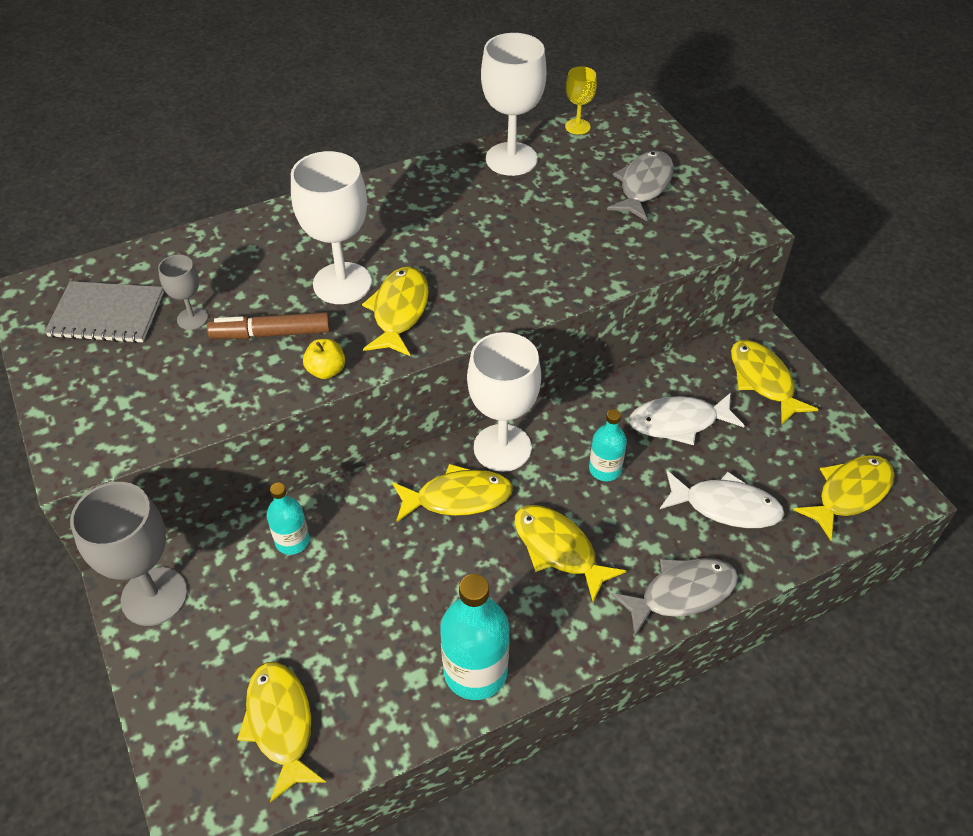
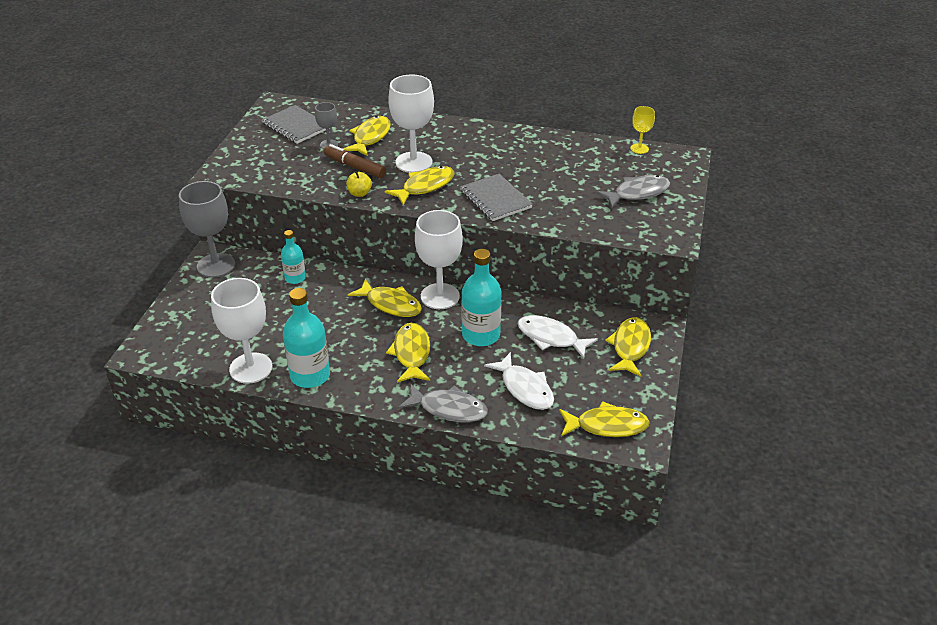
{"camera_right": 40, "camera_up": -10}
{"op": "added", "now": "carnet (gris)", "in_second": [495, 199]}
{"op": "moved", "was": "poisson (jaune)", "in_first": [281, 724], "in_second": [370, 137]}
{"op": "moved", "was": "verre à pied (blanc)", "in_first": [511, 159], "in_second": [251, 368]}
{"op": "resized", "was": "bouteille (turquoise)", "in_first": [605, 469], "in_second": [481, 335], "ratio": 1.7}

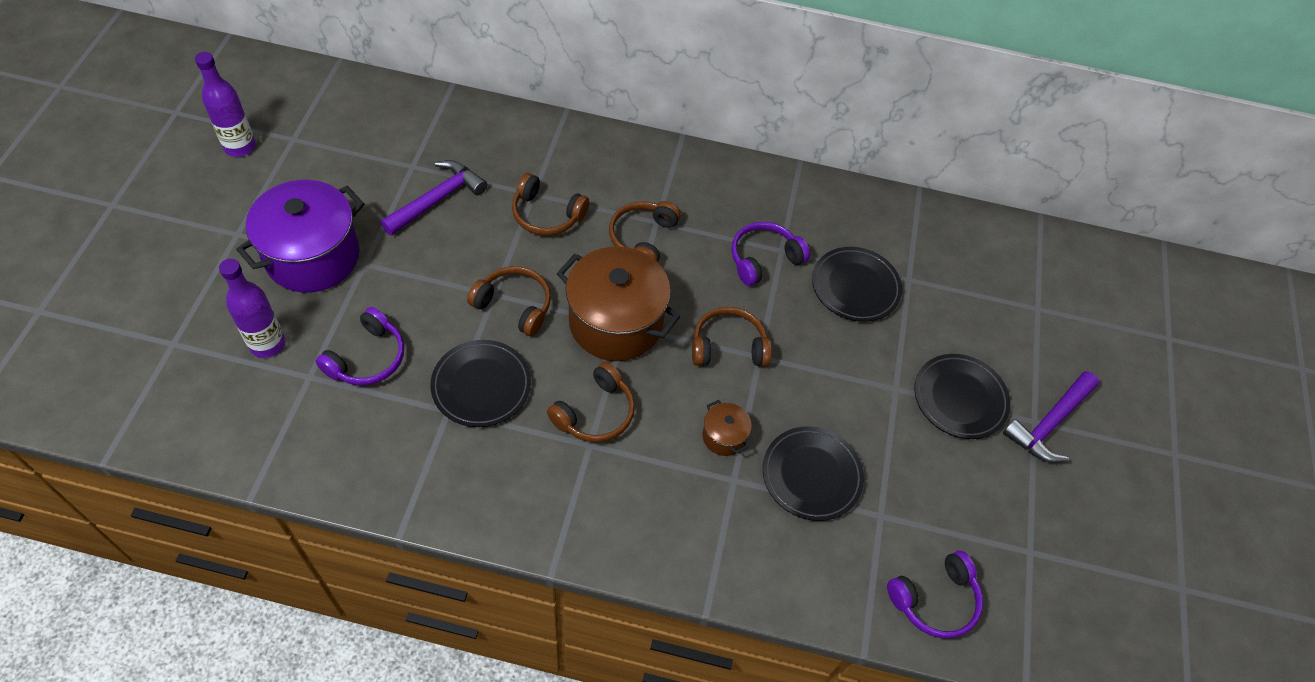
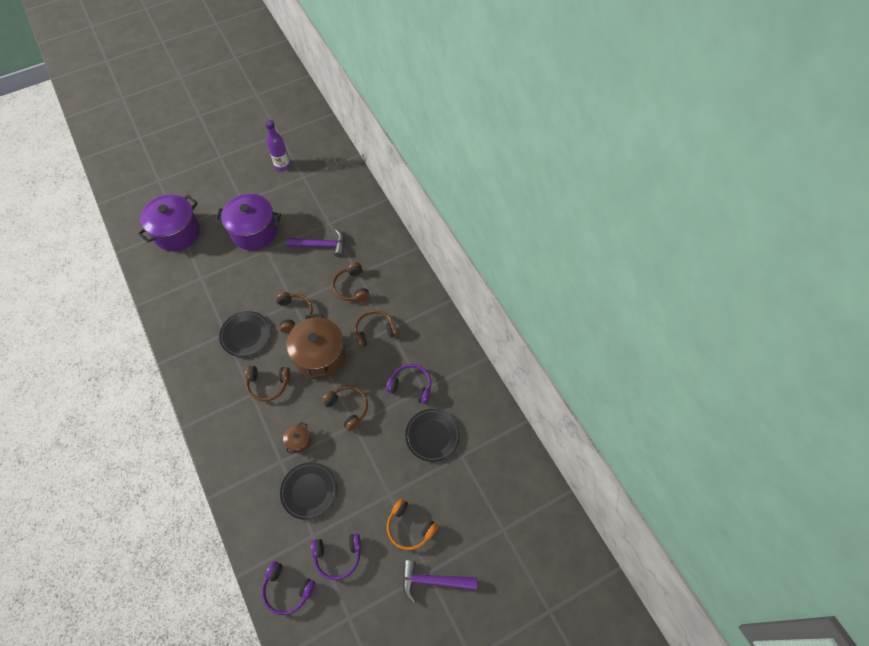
{"camera_right": 55, "camera_up": 5}
{"op": "removed", "was": "bouteille (violet)", "in_first": [267, 344]}
{"op": "added", "now": "marmite (violet)", "in_second": [177, 232]}
{"op": "moved", "was": "casque audio (violet)", "in_first": [368, 358], "in_second": [338, 556]}
{"op": "replaced", "was": "assiette (noir)", "now": "casque audio (orange)", "in_first": [959, 399], "in_second": [409, 528]}

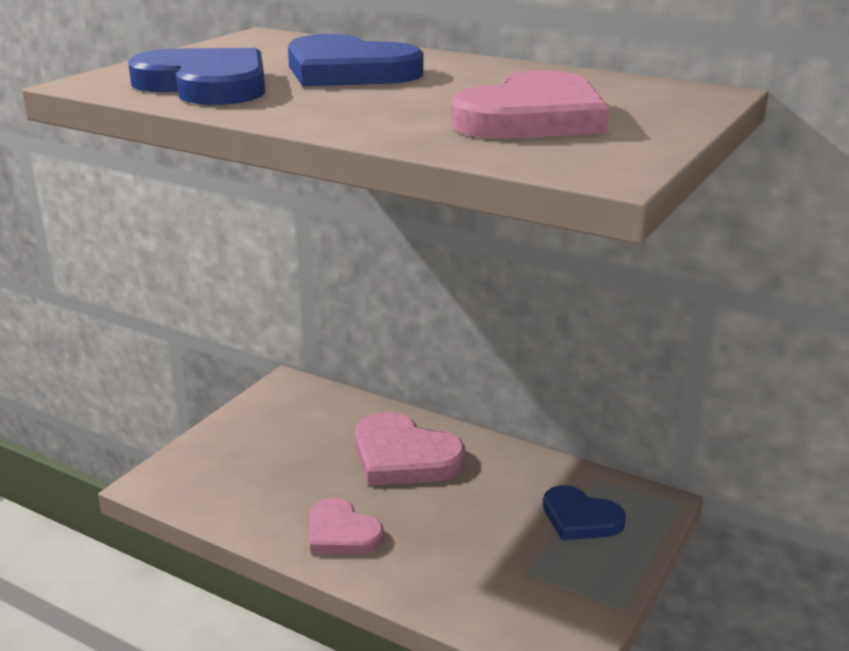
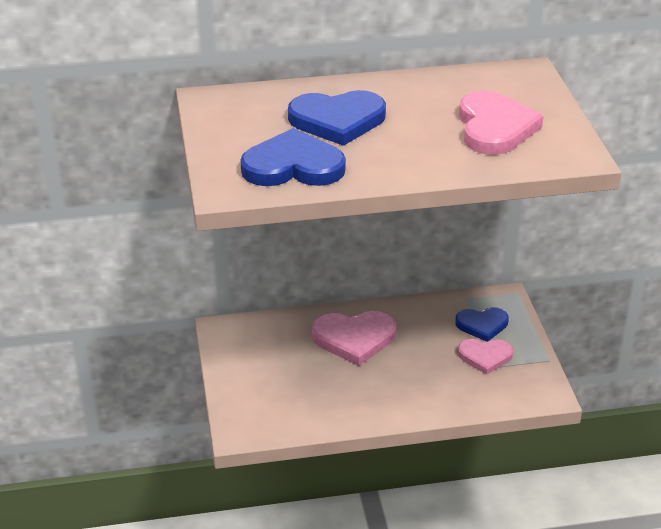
{"camera_right": -40, "camera_up": 10}
{"op": "moved", "was": "cœur (rose)", "in_first": [341, 533], "in_second": [485, 356]}

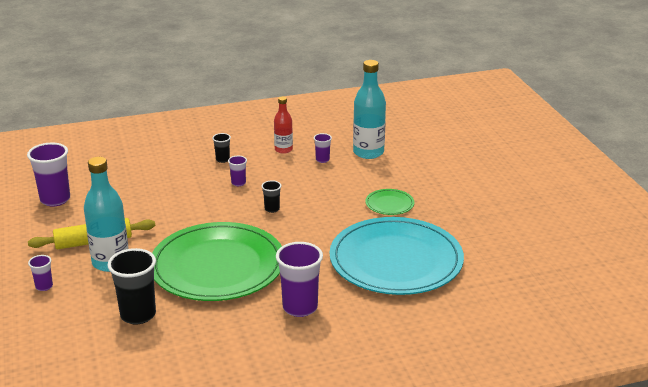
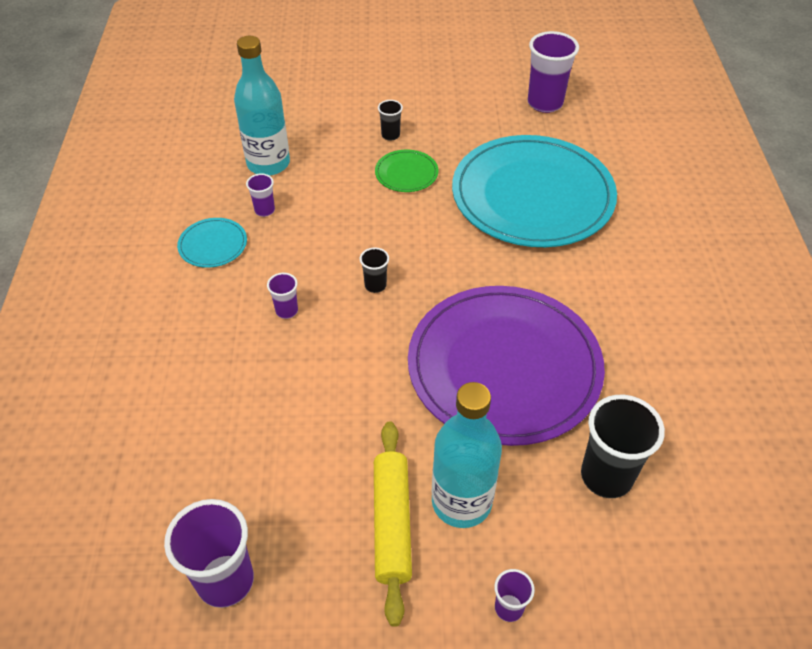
{"camera_right": -75, "camera_up": 20}
{"op": "moved", "was": "gobelet (noir)", "in_first": [222, 159], "in_second": [390, 135]}
{"op": "moved", "was": "gobelet (violet)", "in_first": [300, 307], "in_second": [545, 103]}
{"op": "replaced", "was": "bouteille (rouge)", "now": "assiette (turquoise)", "in_first": [283, 150], "in_second": [213, 245]}
{"op": "recoloured", "was": "assiette (vert)", "now": "assiette (violet)", "in_first": [217, 266], "in_second": [504, 367]}

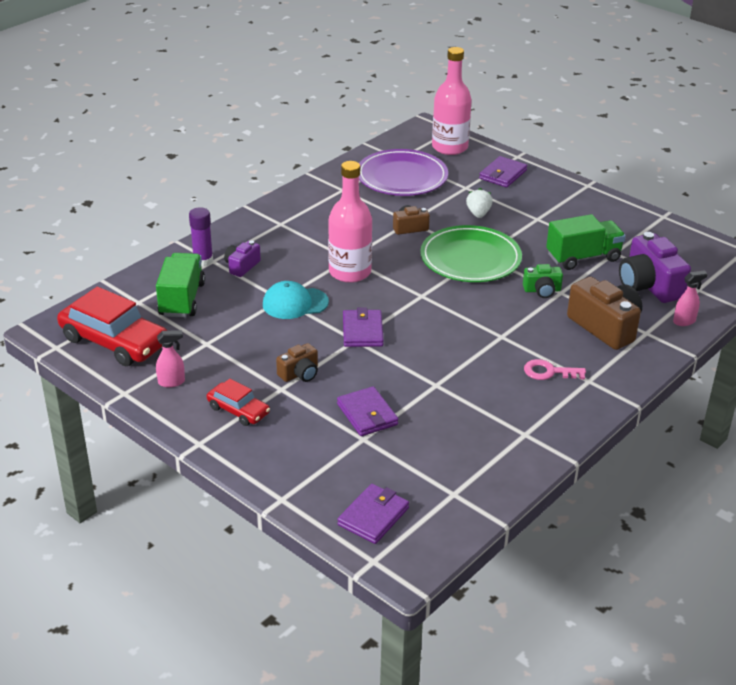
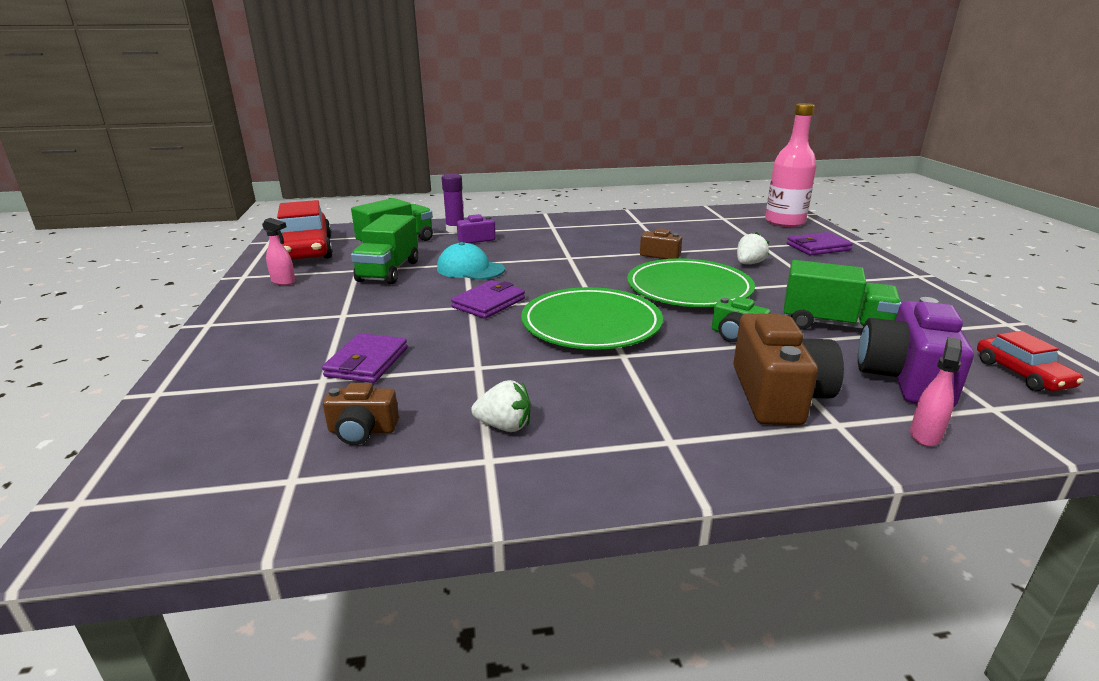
{"camera_right": 40, "camera_up": -10}
{"op": "removed", "was": "bouteille (rose)", "in_first": [350, 272]}
{"op": "removed", "was": "portefeuille (violet)", "in_first": [373, 516]}
{"op": "removed", "was": "assiette (violet)", "in_first": [402, 177]}
{"op": "removed", "was": "clé (rose)", "in_first": [549, 372]}
{"op": "added", "now": "camion (vert)", "in_second": [389, 271]}
{"op": "added", "now": "fraise (blanc)", "in_second": [504, 426]}
{"op": "added", "now": "assiette (vert)", "in_second": [591, 324]}
{"op": "moved", "was": "voiture (rouge)", "in_first": [238, 410], "in_second": [1022, 374]}
{"op": "moved", "was": "appareil photo (marron)", "in_first": [299, 373], "in_second": [362, 430]}
{"op": "turned", "was": "vaporisateur (rose)", "in_first": [684, 321], "in_second": [925, 435], "clockwise": -75}

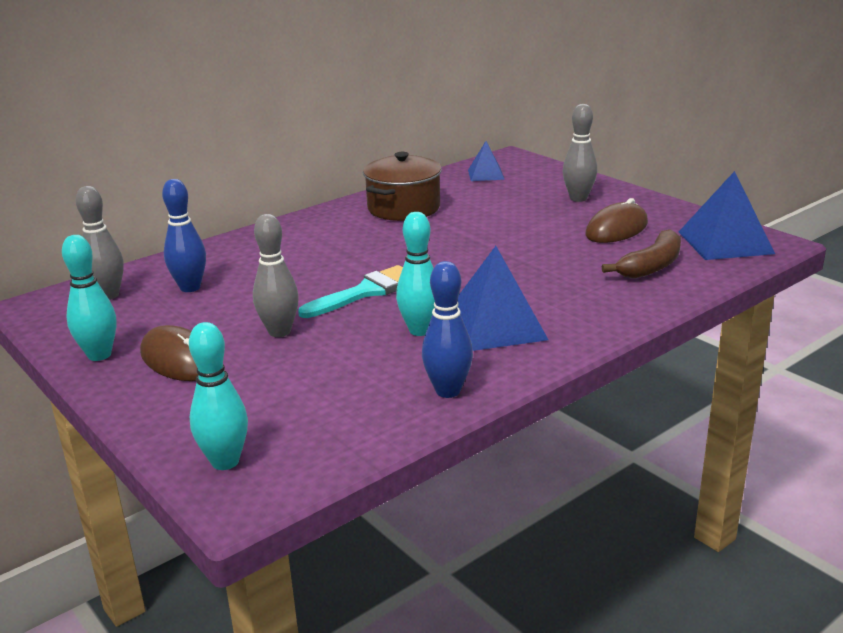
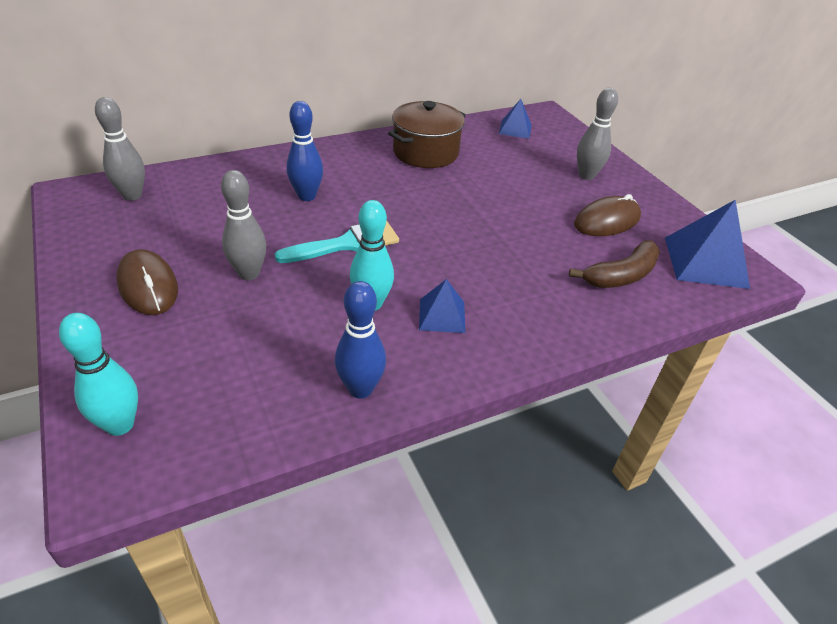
{"camera_right": 10, "camera_up": 15}
{"op": "removed", "was": "quille (turquoise)", "in_first": [99, 355]}
{"op": "moved", "was": "quille (bleu)", "in_first": [190, 287], "in_second": [306, 196]}
{"op": "resized", "was": "pyramide (bleu)", "in_first": [495, 326], "in_second": [442, 315], "ratio": 0.57}

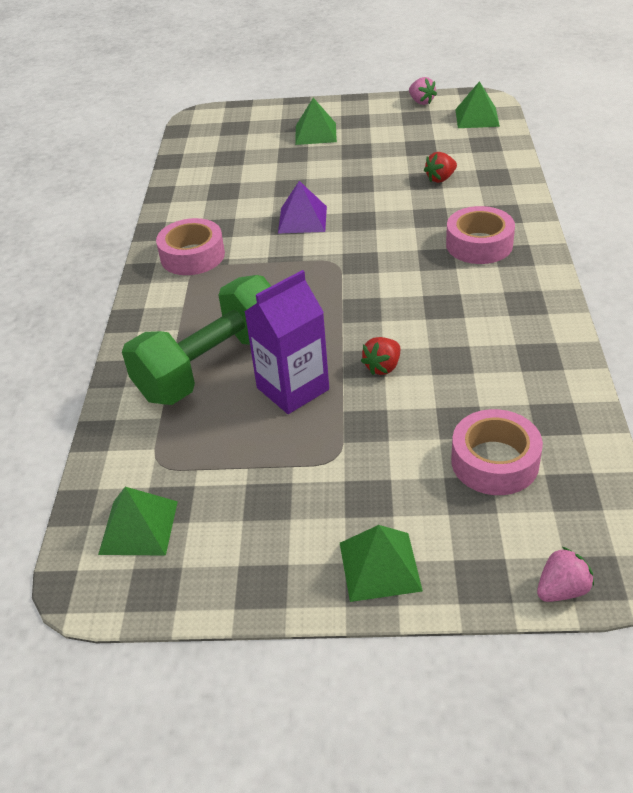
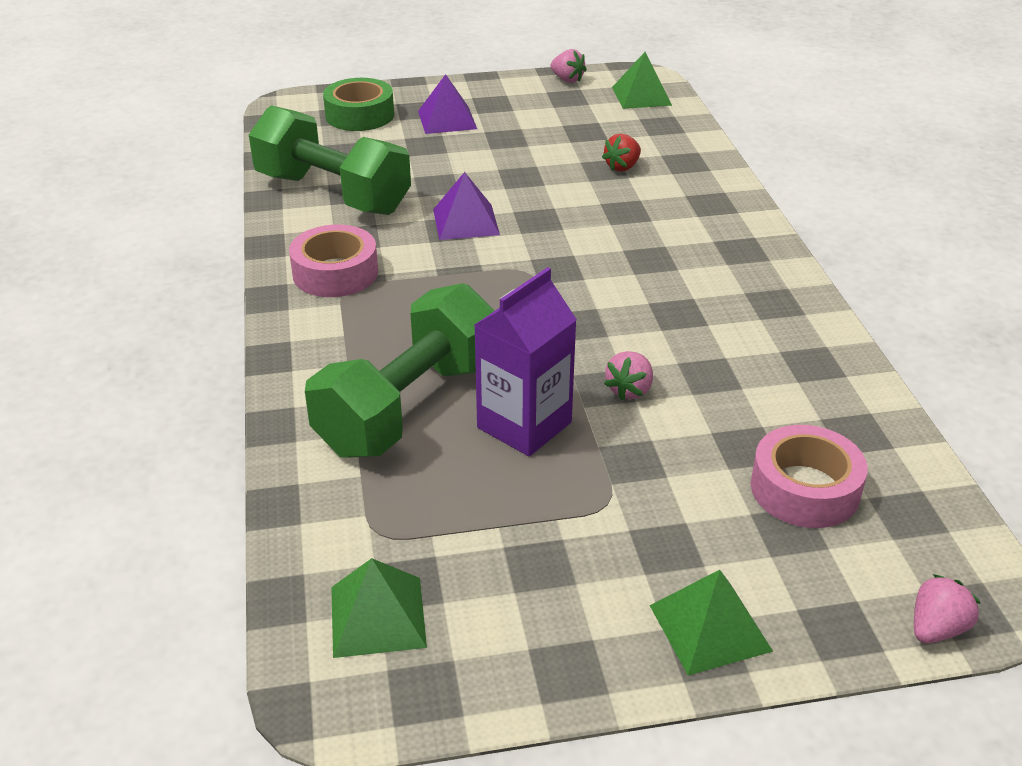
{"camera_right": -15, "camera_up": -5}
{"op": "removed", "was": "ruban adhésif (rose)", "in_first": [479, 244]}
{"op": "added", "now": "haltère (vert)", "in_second": [333, 194]}
{"op": "added", "now": "ruban adhésif (vert)", "in_second": [360, 115]}
{"op": "recoloured", "was": "pyramide (vert)", "now": "pyramide (violet)", "in_first": [315, 133], "in_second": [447, 120]}
{"op": "recoloured", "was": "fraise (rouge)", "now": "fraise (rose)", "in_first": [383, 367], "in_second": [629, 390]}

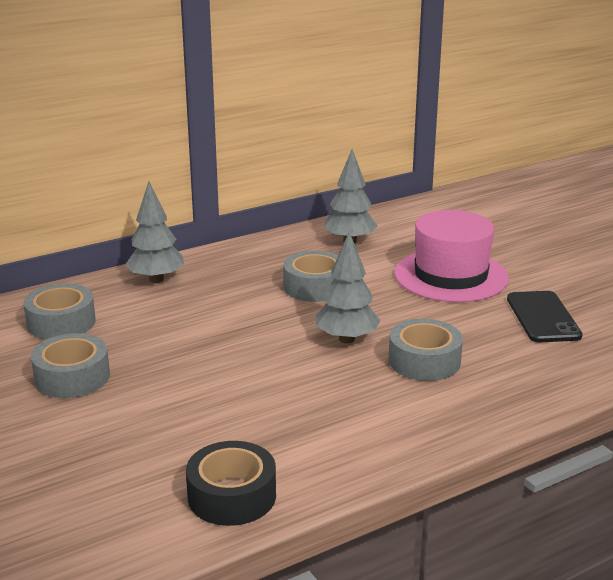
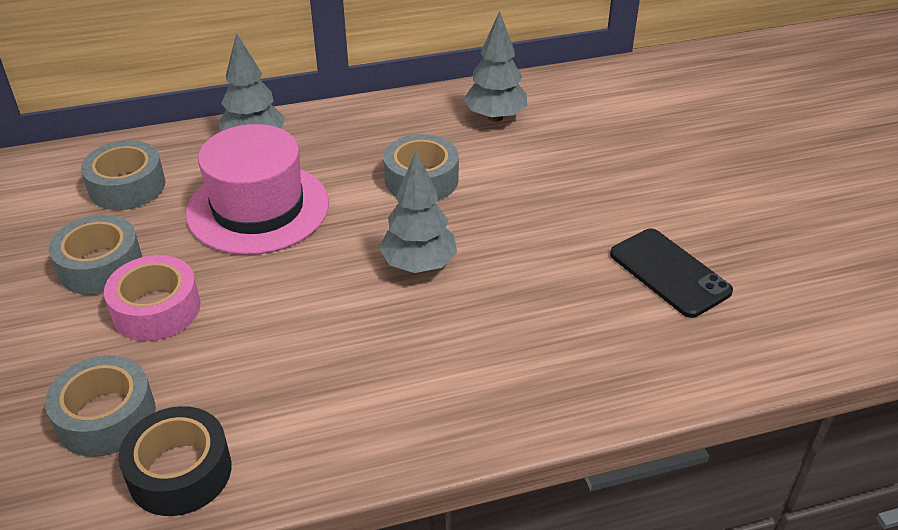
{"camera_right": 15, "camera_up": 15}
{"op": "added", "now": "ruban adhésif (rose)", "in_second": [156, 309]}
{"op": "moved", "was": "ruban adhésif (gris)", "in_first": [424, 361], "in_second": [106, 417]}
{"op": "moved", "was": "chapeau (rose)", "in_first": [450, 276], "in_second": [258, 208]}
{"op": "turned", "was": "téléphone (noir)", "in_first": [543, 317], "in_second": [669, 273], "clockwise": -45}

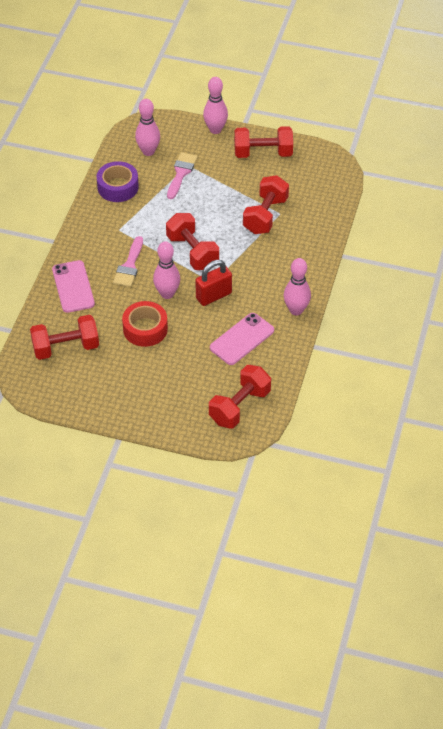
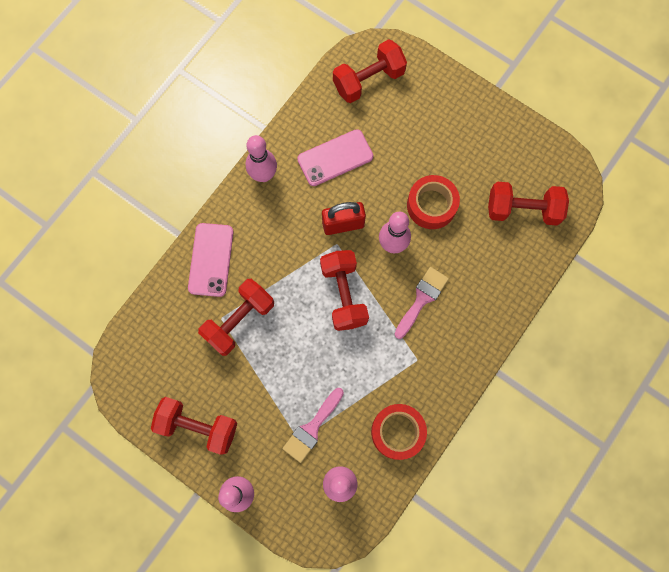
{"camera_right": -160, "camera_up": 25}
{"op": "moved", "was": "téléphone (rose)", "in_first": [73, 287], "in_second": [211, 260]}
{"op": "recoloured", "was": "ruban adhésif (violet)", "now": "ruban adhésif (rouge)", "in_first": [118, 187], "in_second": [397, 432]}

